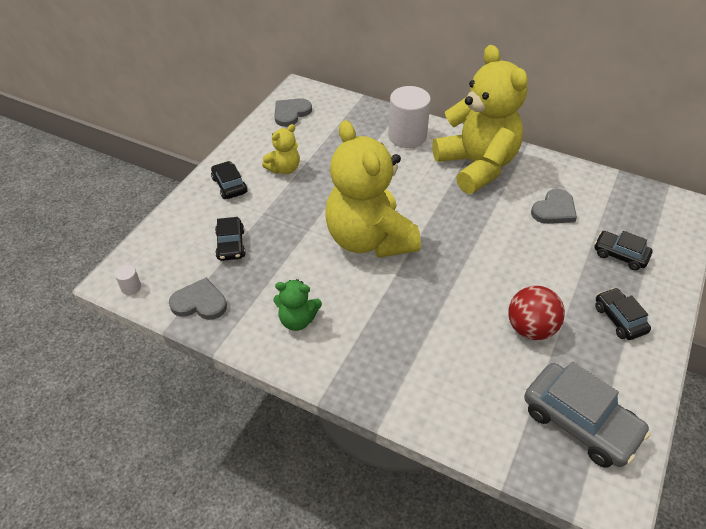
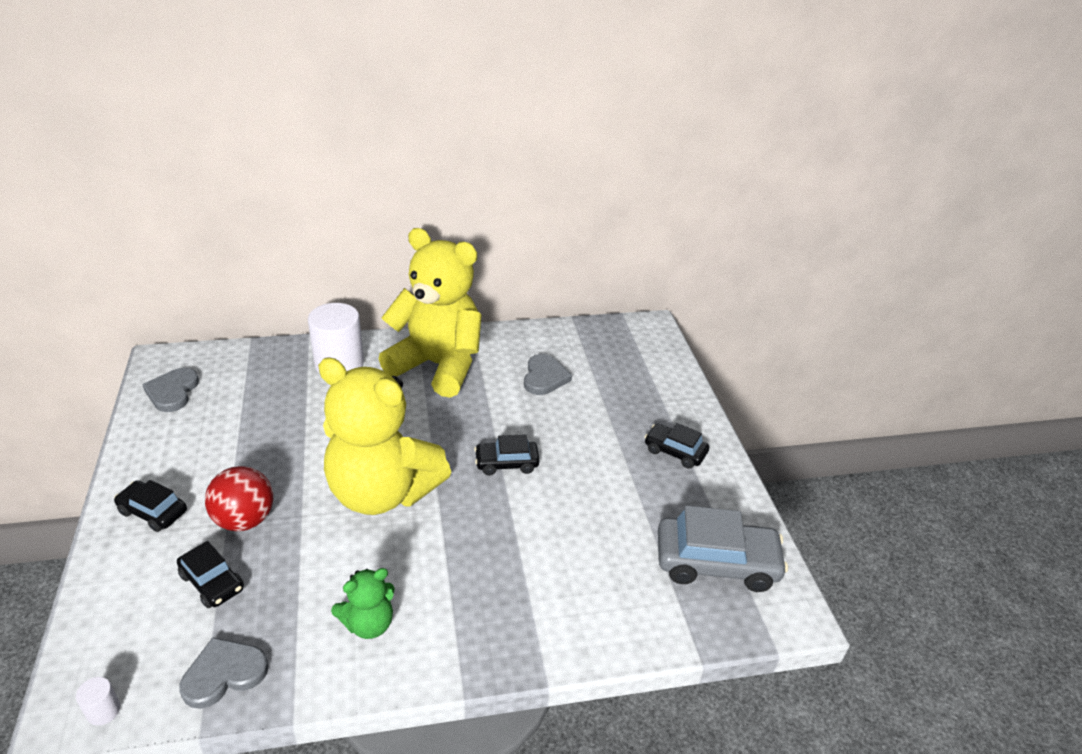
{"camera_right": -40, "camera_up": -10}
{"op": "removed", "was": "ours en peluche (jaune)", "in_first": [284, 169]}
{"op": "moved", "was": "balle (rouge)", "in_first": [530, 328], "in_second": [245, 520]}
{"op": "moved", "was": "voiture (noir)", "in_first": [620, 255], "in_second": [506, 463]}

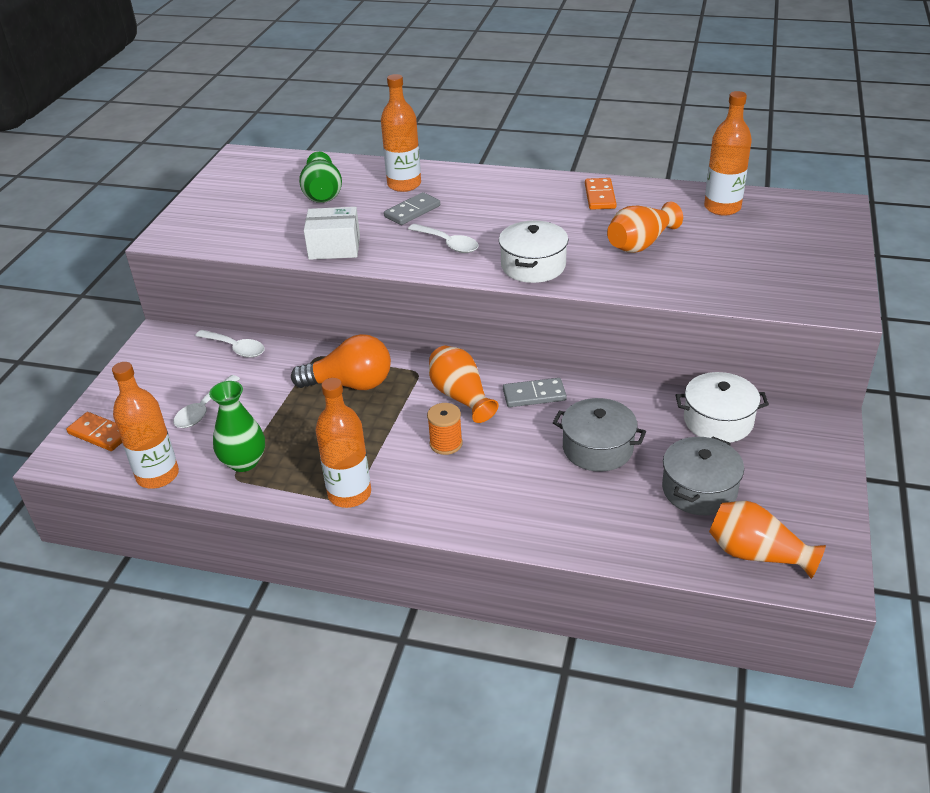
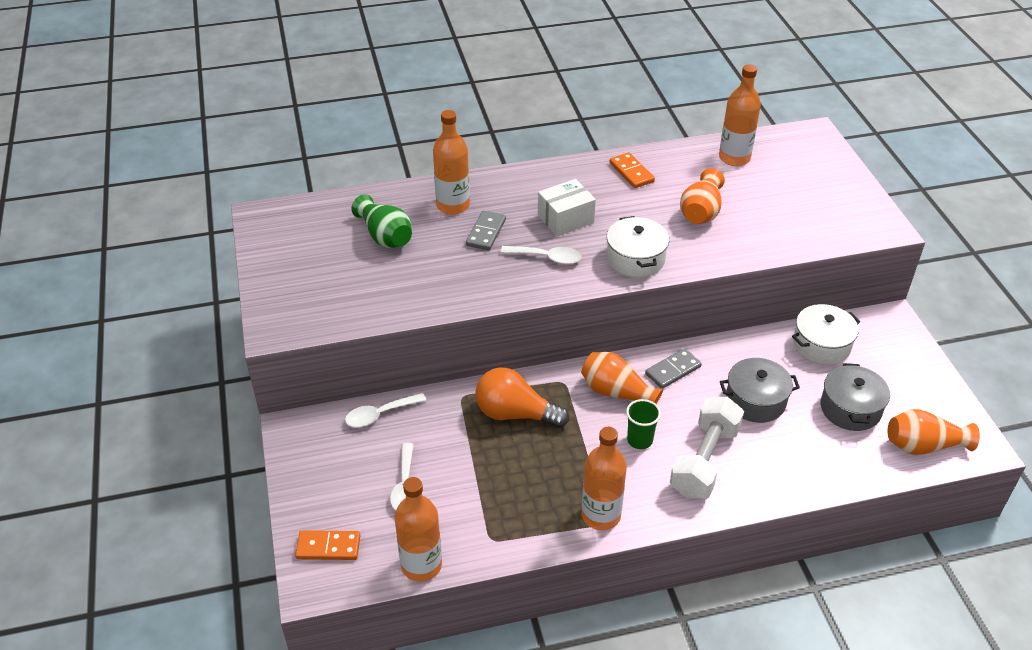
{"camera_right": -30, "camera_up": 5}
{"op": "removed", "was": "vase (vert)", "in_first": [244, 462]}
{"op": "added", "now": "haltère (blanc)", "in_second": [704, 461]}
{"op": "moved", "was": "boîte (blanc)", "in_first": [334, 247], "in_second": [565, 219]}
{"op": "replaced", "was": "bobine (orange)", "now": "gobelet (vert)", "in_first": [446, 444], "in_second": [640, 440]}
{"op": "turned", "was": "cuillère (blanc)", "in_first": [235, 348], "in_second": [380, 414], "clockwise": 150}
{"op": "turned", "was": "ampoule (orange)", "in_first": [350, 384], "in_second": [515, 414], "clockwise": -135}

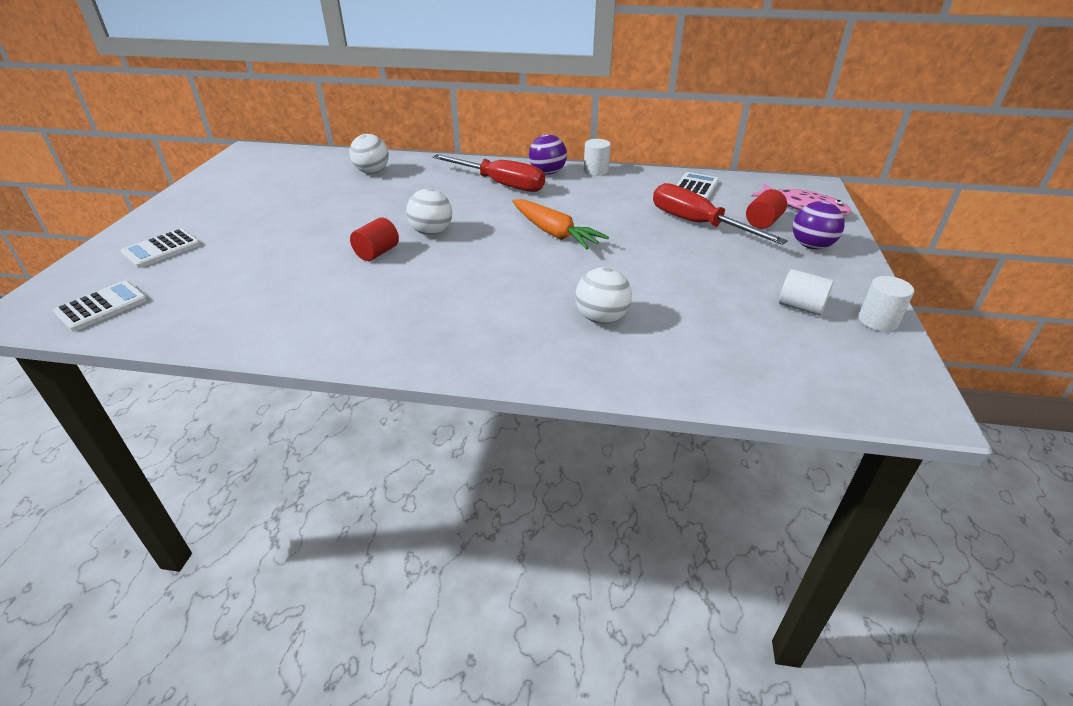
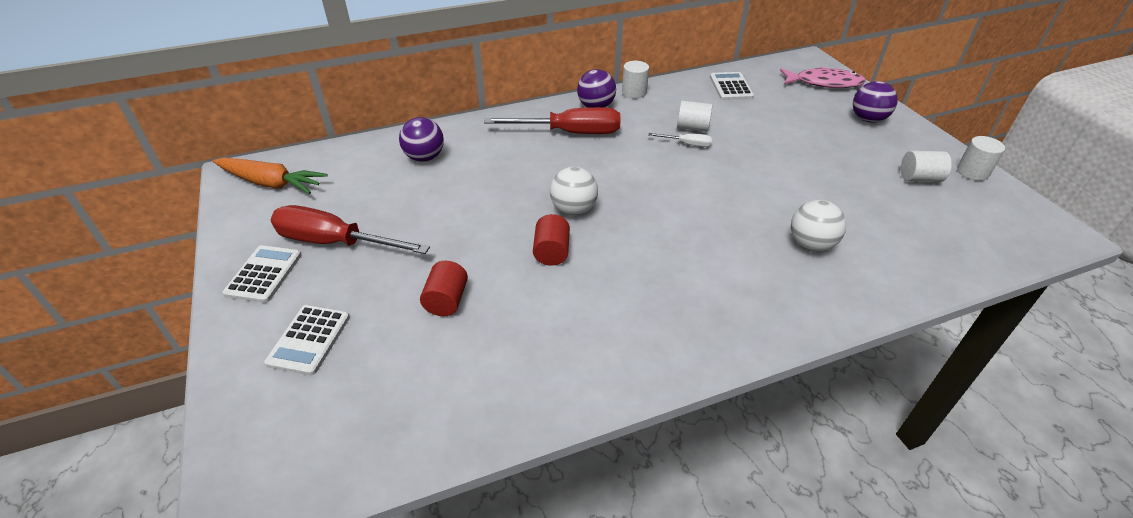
{"camera_right": -30, "camera_up": 5}
{"op": "added", "now": "tournevis (blanc)", "in_second": [687, 144]}
{"op": "added", "now": "cylindre (blanc)", "in_second": [692, 128]}
{"op": "moved", "was": "calculatrice (blanc)", "in_first": [102, 307], "in_second": [264, 274]}
{"op": "moved", "was": "carotte (orange)", "in_first": [554, 233], "in_second": [270, 183]}
{"op": "moved", "was": "tournevis (rouge)", "in_first": [698, 224], "in_second": [335, 243]}
{"op": "moved", "was": "cylindre (rouge)", "in_first": [763, 222], "in_second": [446, 301]}
{"op": "recoloured", "was": "balle (blanc)", "now": "balle (violet)", "in_first": [372, 172], "in_second": [425, 157]}

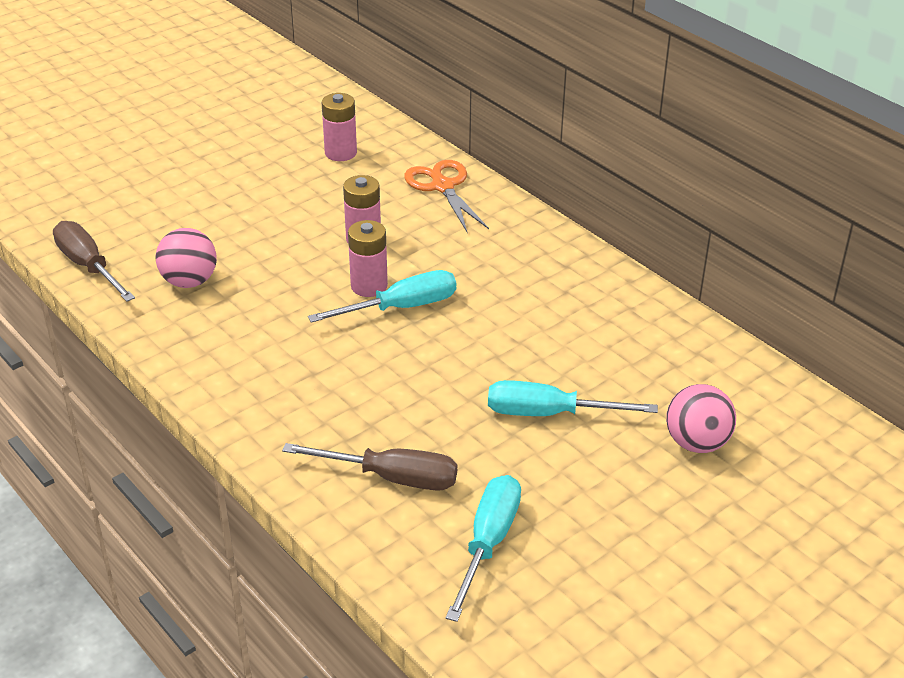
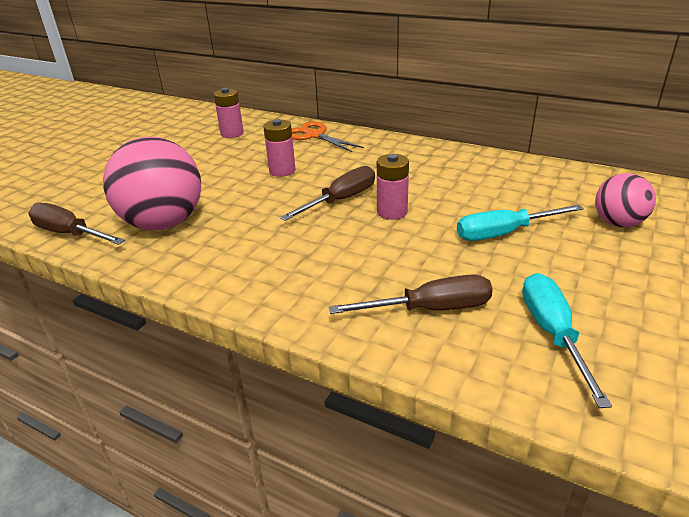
{"camera_right": -20, "camera_up": -5}
{"op": "moved", "was": "pile (rose)", "in_first": [369, 286], "in_second": [392, 212]}
{"op": "recoloured", "was": "tournevis (turquoise)", "now": "tournevis (marron)", "in_first": [401, 307], "in_second": [341, 200]}
{"op": "resized", "was": "balle (rose)", "in_first": [189, 281], "in_second": [164, 223], "ratio": 1.79}

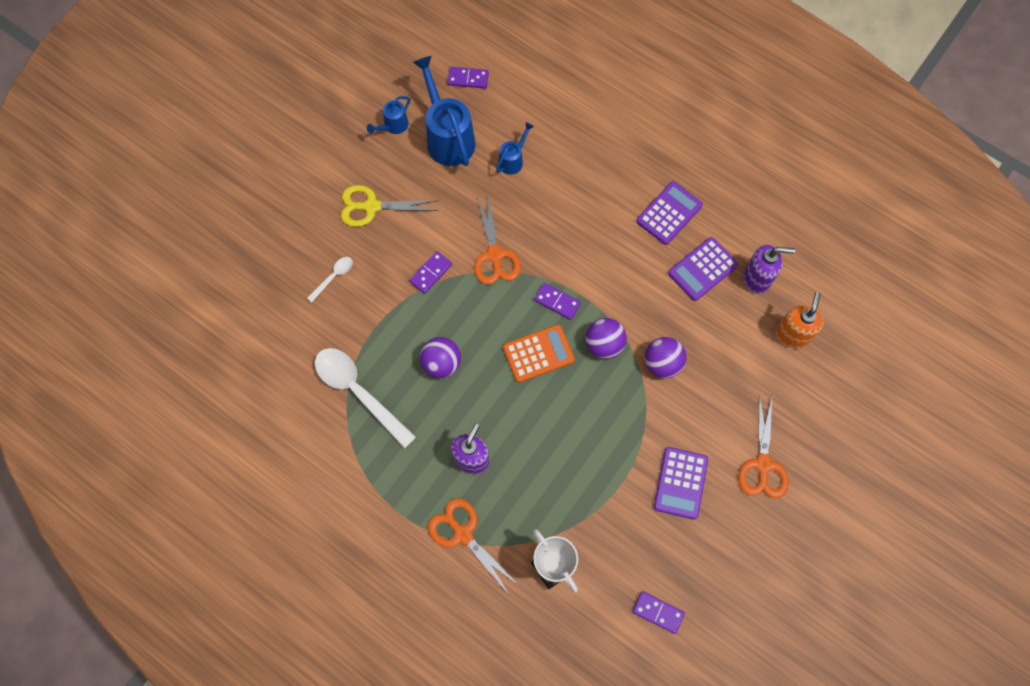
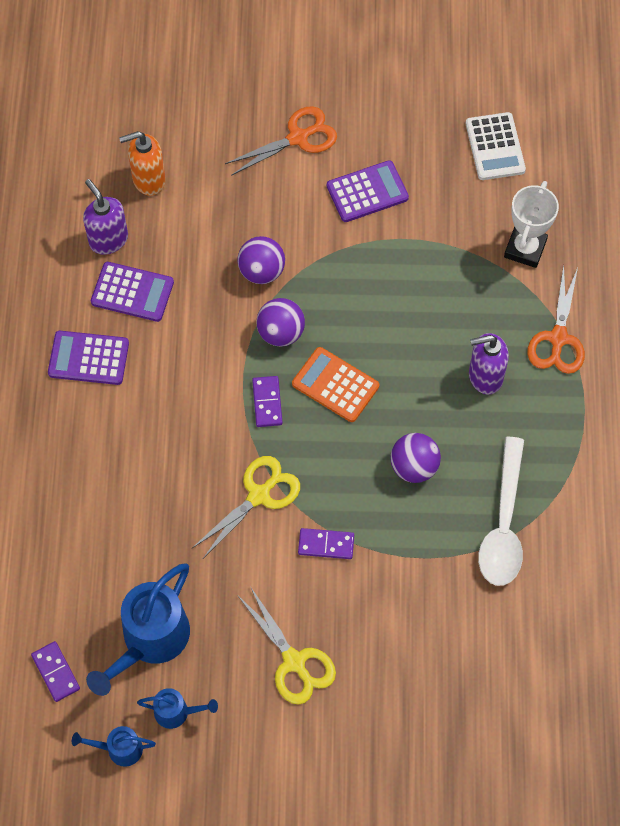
{"camera_right": -125, "camera_up": -5}
{"op": "removed", "was": "cuillère (blanc)", "in_first": [333, 277]}
{"op": "moved", "was": "arrosoir (bleu)", "in_first": [513, 160], "in_second": [119, 749]}
{"op": "replaced", "was": "domino (violet)", "now": "calculatrice (blanc)", "in_first": [658, 612], "in_second": [495, 147]}
{"op": "recoloured", "was": "ciseaux (orange)", "now": "ciseaux (jaune)", "in_first": [494, 255], "in_second": [259, 495]}

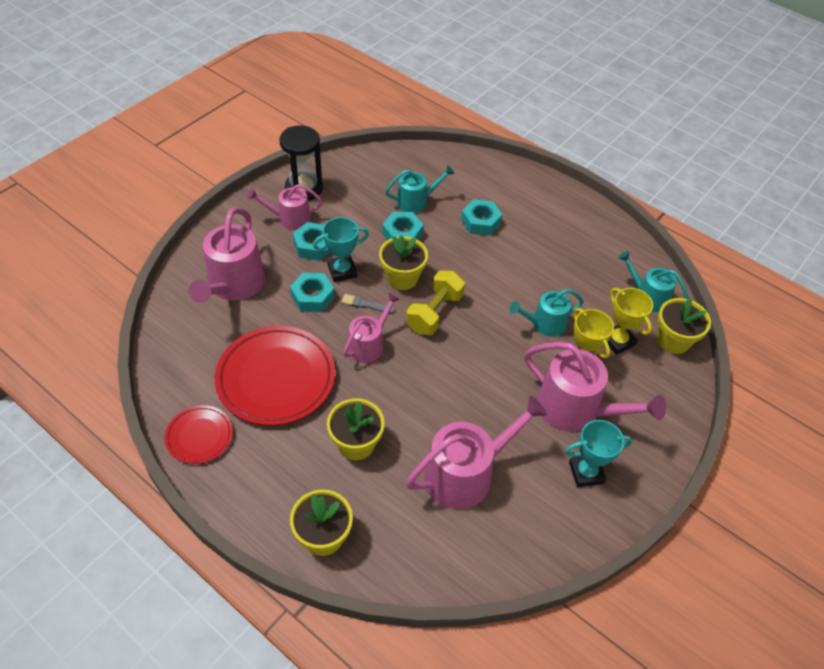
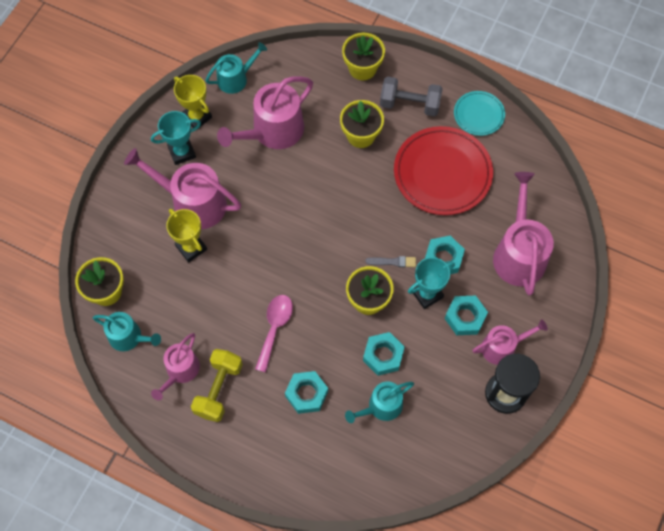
{"camera_right": 170, "camera_up": 15}
{"op": "added", "now": "cuillère (rose)", "in_second": [275, 328]}
{"op": "added", "now": "haltère (gris)", "in_second": [409, 104]}
{"op": "moved", "was": "arrosoir (rose)", "in_first": [369, 344], "in_second": [180, 371]}
{"op": "moved", "was": "haltère (jaune)", "in_first": [434, 313], "in_second": [219, 389]}
{"op": "moved", "was": "arrosoir (turquoise)", "in_first": [544, 323], "in_second": [236, 79]}
{"op": "moved", "was": "trophée (jaune)", "in_first": [618, 341], "in_second": [196, 117]}
{"op": "recoloured", "was": "assiette (rouge)", "now": "assiette (turquoise)", "in_first": [199, 436], "in_second": [478, 115]}

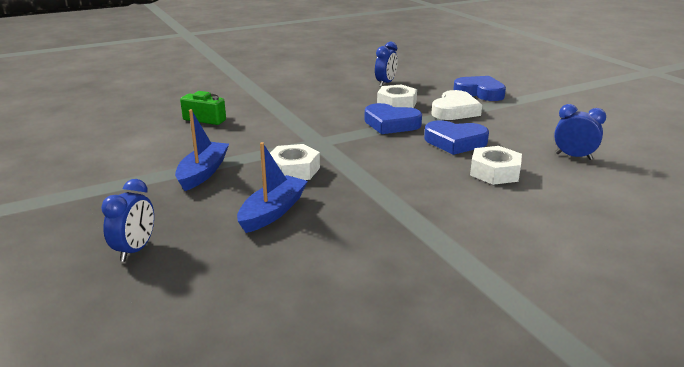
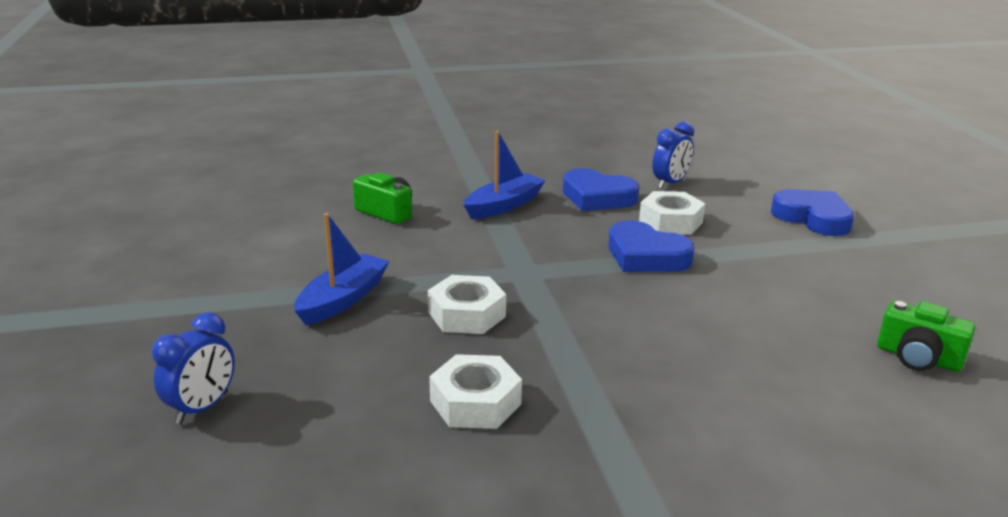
{"camera_right": 15, "camera_up": 0}
{"op": "removed", "was": "cœur (blanc)", "in_first": [455, 111]}
{"op": "moved", "was": "bateau (bleu)", "in_first": [273, 212], "in_second": [504, 205]}
{"op": "moved", "was": "cœur (bleu)", "in_first": [455, 142], "in_second": [597, 197]}
{"op": "moved", "was": "écrou (blanc)", "in_first": [495, 172], "in_second": [475, 402]}
{"op": "replaced", "was": "réveil (bleu)", "now": "appareil photo (vert)", "in_first": [573, 156], "in_second": [918, 358]}

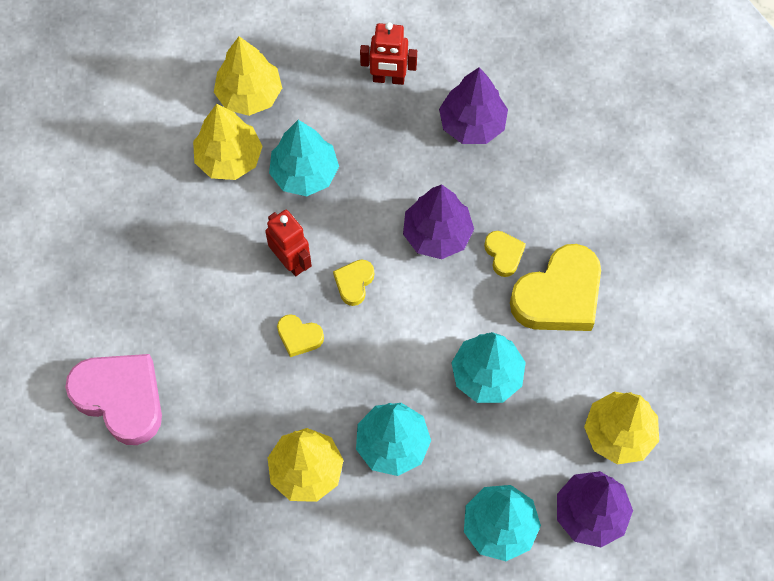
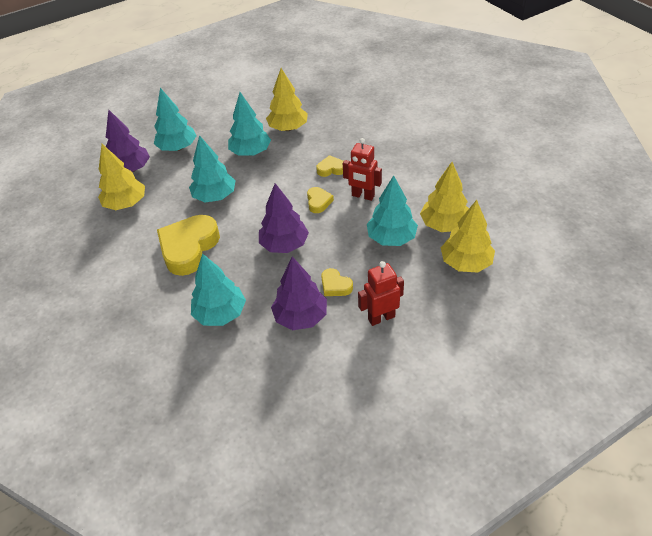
{"camera_right": 155, "camera_up": -20}
{"op": "removed", "was": "cœur (rose)", "in_first": [121, 398]}
{"op": "added", "now": "arbre (turquoise)", "in_second": [220, 314]}
{"op": "moved", "was": "cœur (jaune)", "in_first": [504, 254], "in_second": [335, 286]}

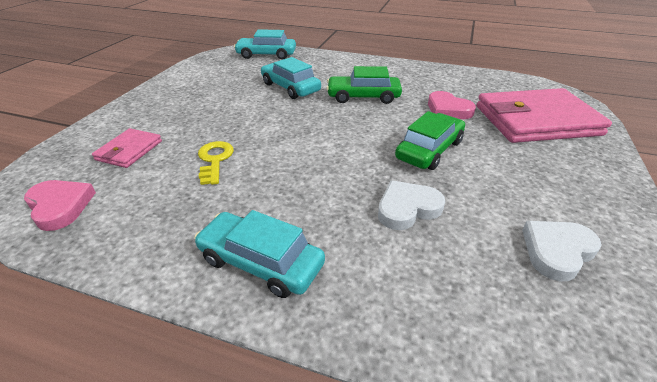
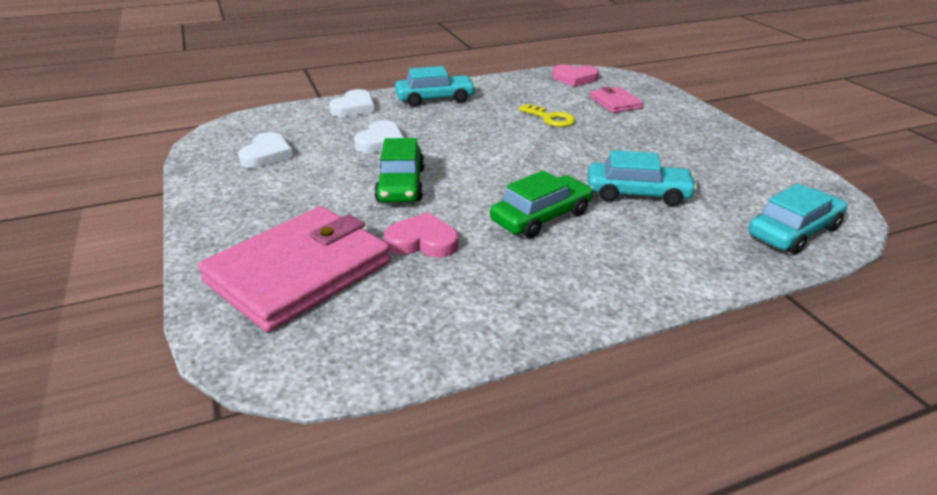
{"camera_right": 140, "camera_up": -5}
{"op": "added", "now": "cœur (blanc)", "in_second": [354, 108]}

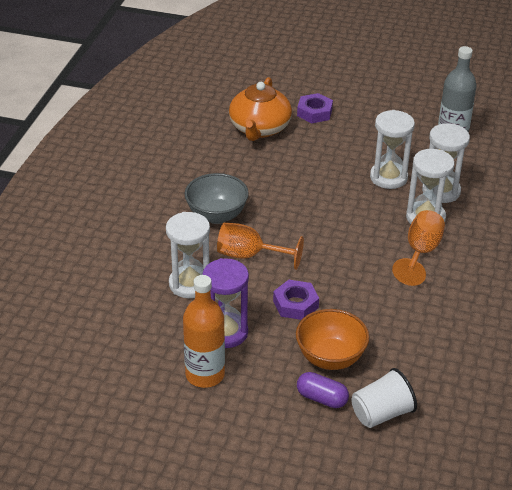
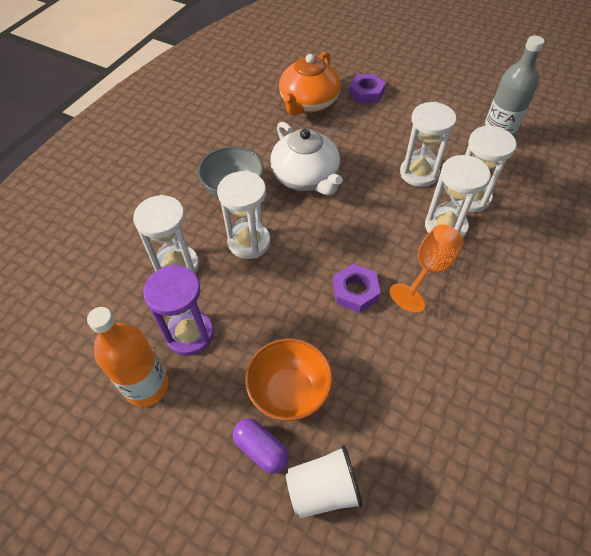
{"camera_right": 15, "camera_up": 15}
{"op": "added", "now": "théière (blanc)", "in_second": [306, 177]}
{"op": "moved", "was": "écrou (violet)", "in_first": [295, 304], "in_second": [355, 291]}
{"op": "replaced", "was": "verre à pied (orange)", "now": "sablier (blanc)", "in_first": [249, 256], "in_second": [249, 242]}

